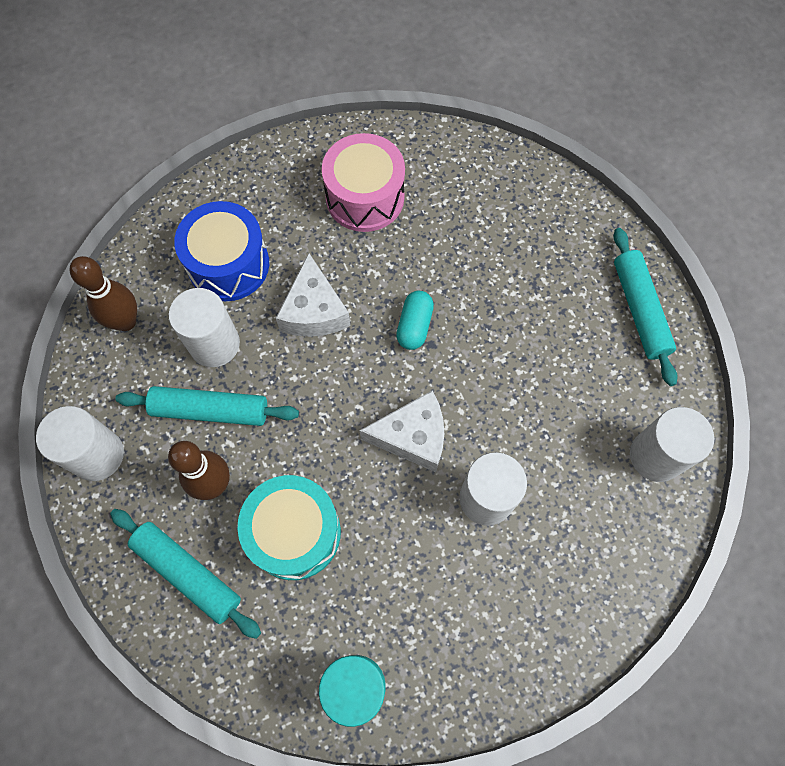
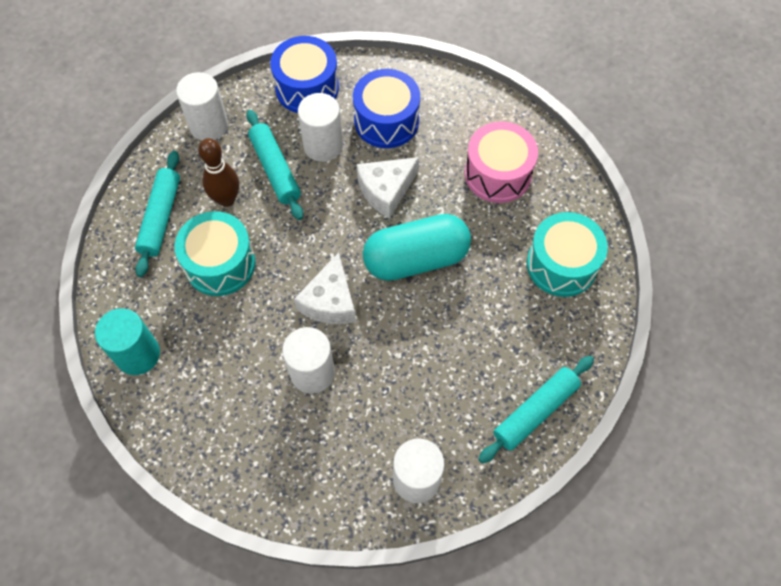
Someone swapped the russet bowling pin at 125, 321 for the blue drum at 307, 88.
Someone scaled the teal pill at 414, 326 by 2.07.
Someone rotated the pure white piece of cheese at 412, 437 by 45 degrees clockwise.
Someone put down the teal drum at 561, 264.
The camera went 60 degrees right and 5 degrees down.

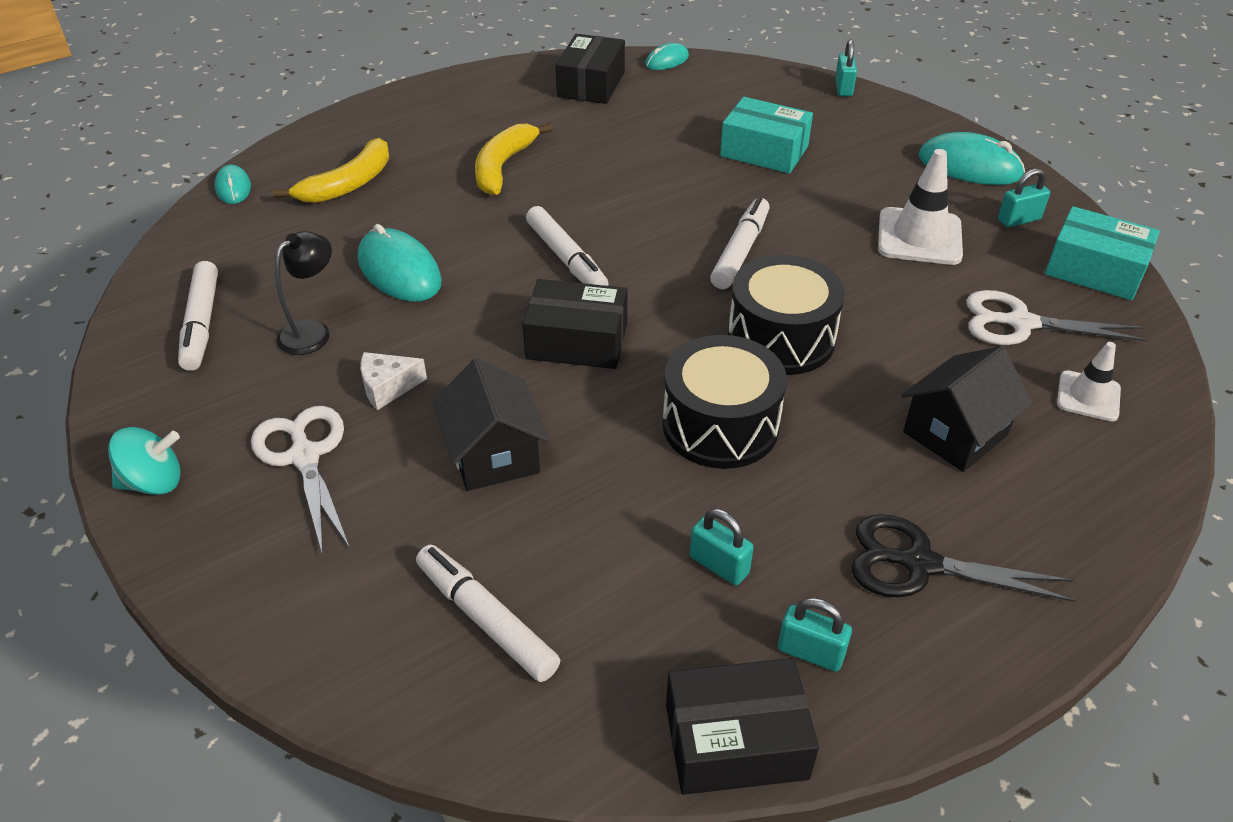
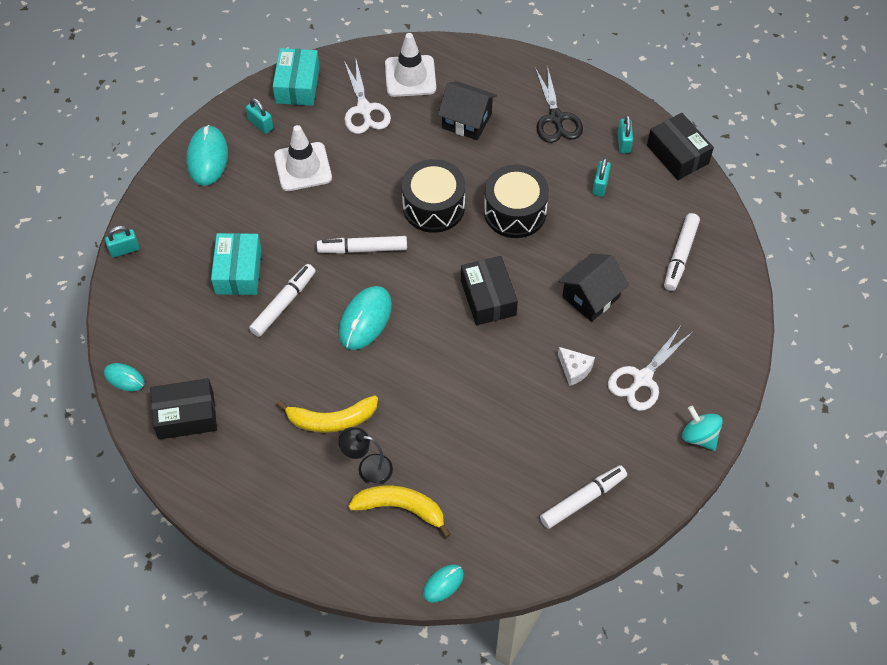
Someone carried the pure white marker from 566, 259 to 283, 304.
Someone carried the teal computer mouse from 399, 271 to 365, 319.
Someone carried the ebony reading lamp from 312, 331 to 368, 468.
Someone scaled the pure white traffic cone at 1088, 396 by 1.64.
The camera went 115 degrees left and 15 degrees up.

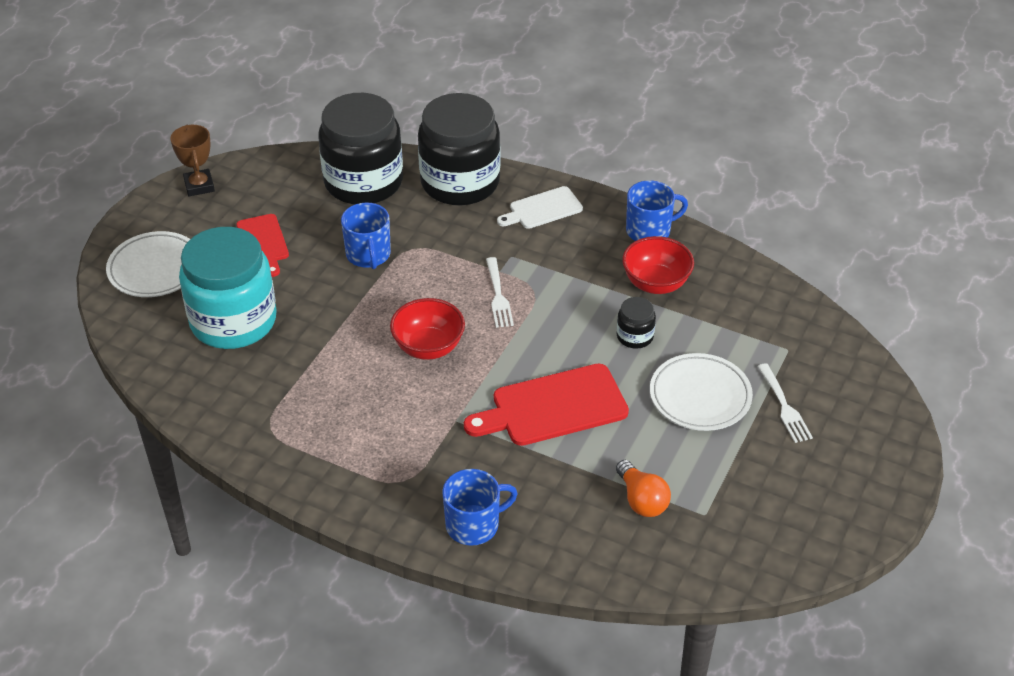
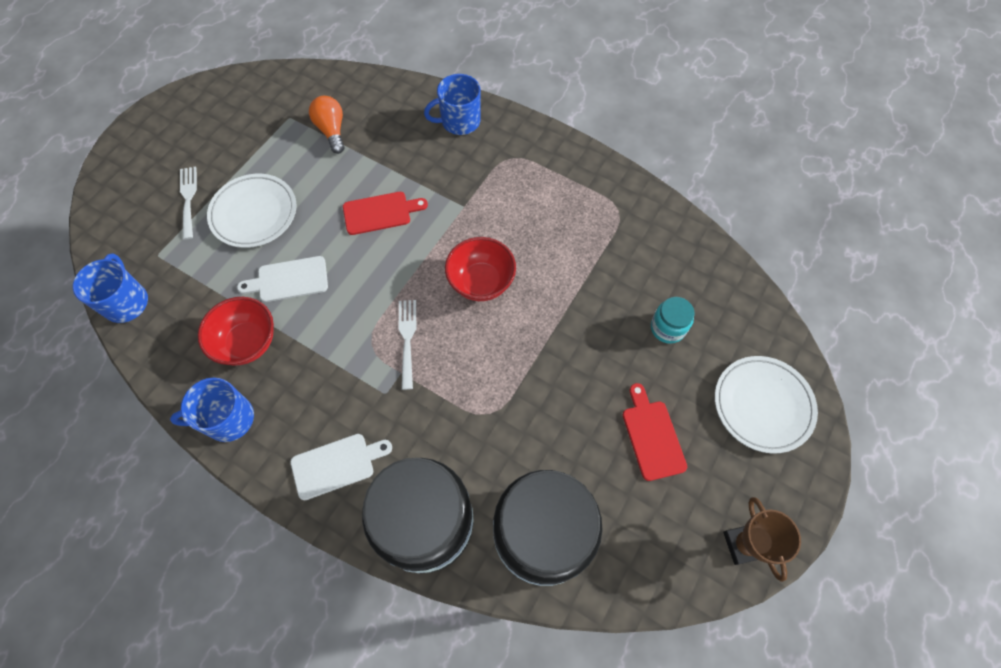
Someone carried the blue mug from 368, 255 to 126, 302.
Someone scaled the teal preserve jar at 233, 321 by 0.42.
Someone swapped the ebony preserve jar at 635, 336 for the pure white chopping board at 289, 280.
Someone scaled the red chopping board at 553, 407 by 0.61.
The camera went 175 degrees left and 20 degrees up.

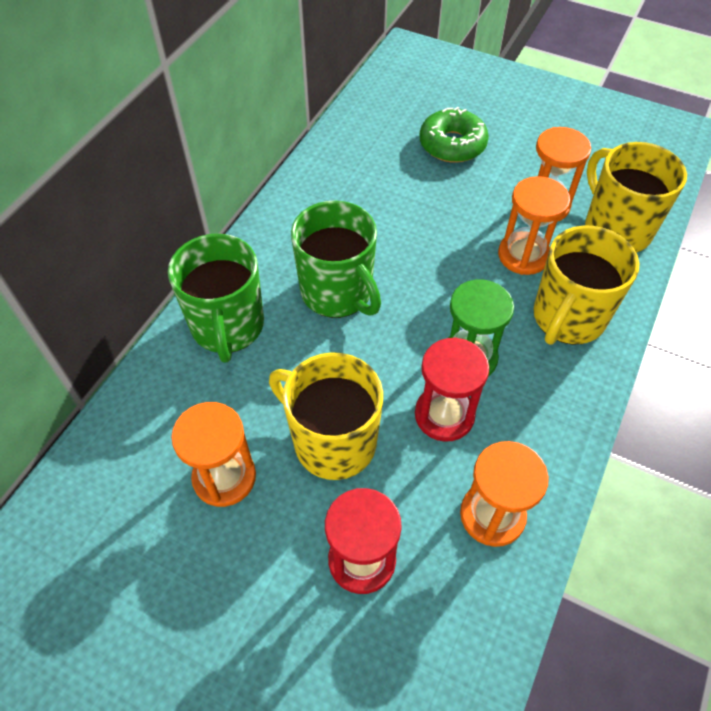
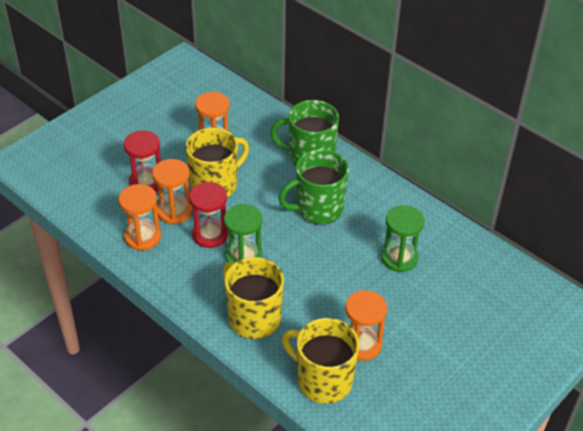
Someone took away the leaf-green donut at 452, 144.
Someone rotated the bright yellow mug at 616, 229 by 135 degrees counterclockwise.
Someone carried the orange-coloured sandglass from 523, 255 to 174, 211.
Someone put down the leaf-green sandglass at 399, 258.
The camera went 105 degrees right and 10 degrees down.

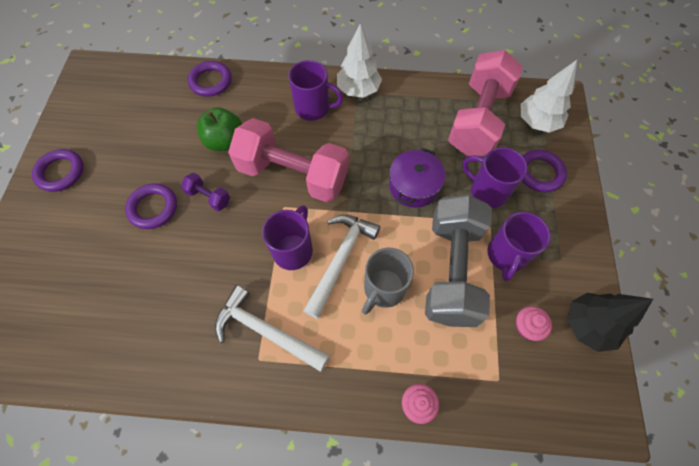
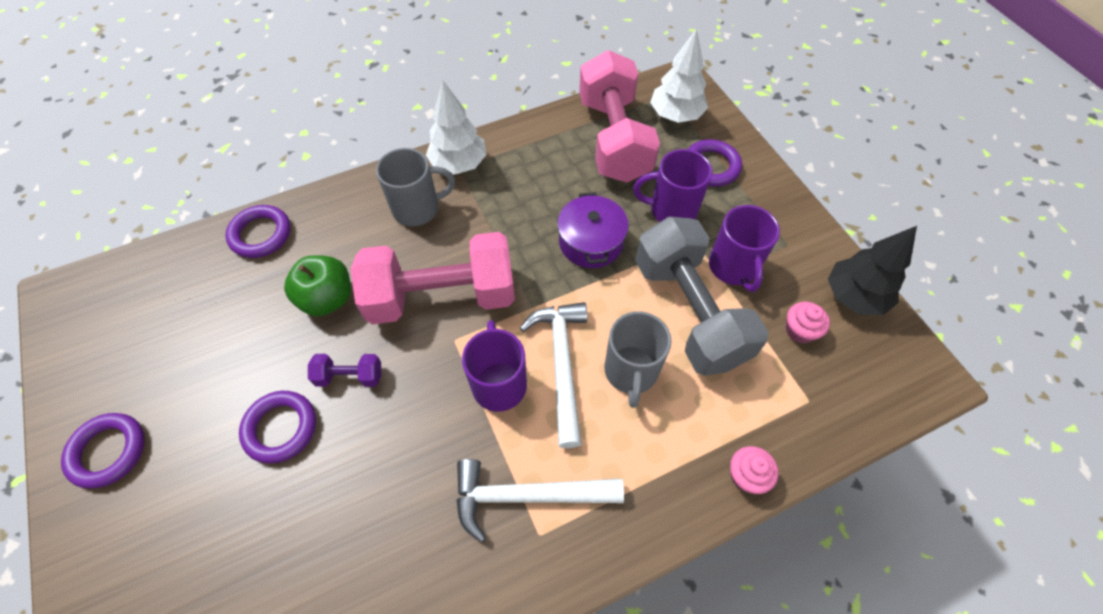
Someone repainted the purple mug at 313, 108, which became the grey mug at 417, 208.
The camera went 30 degrees left and 5 degrees down.

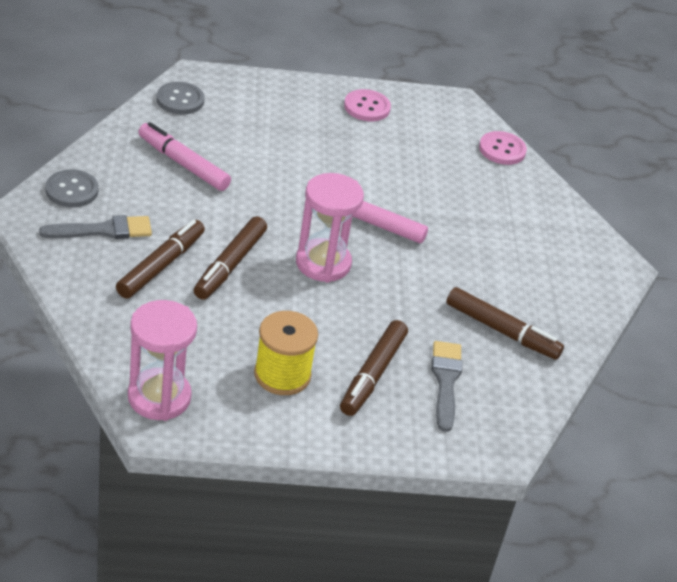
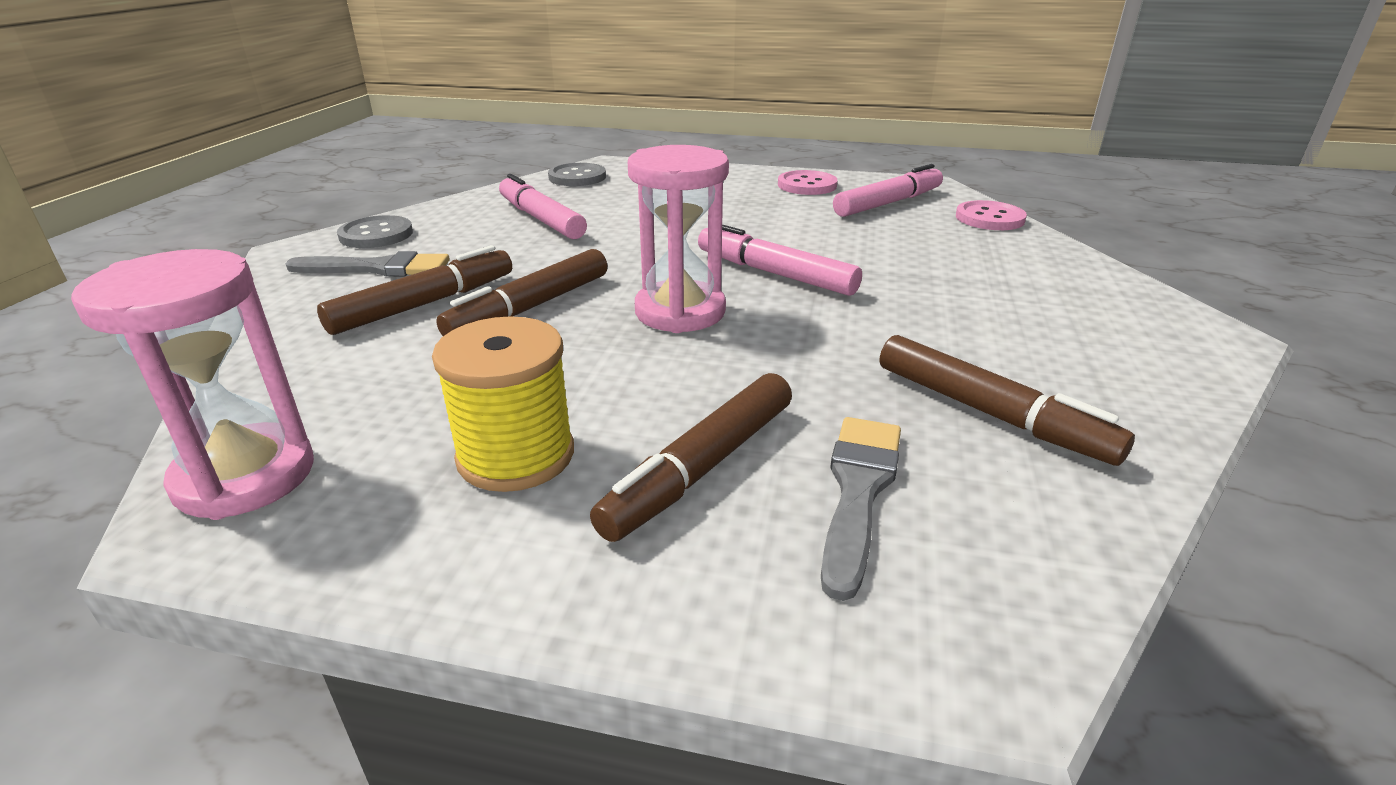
Someone put down the pink marker at 888, 203.
The camera went 20 degrees right and 10 degrees down.

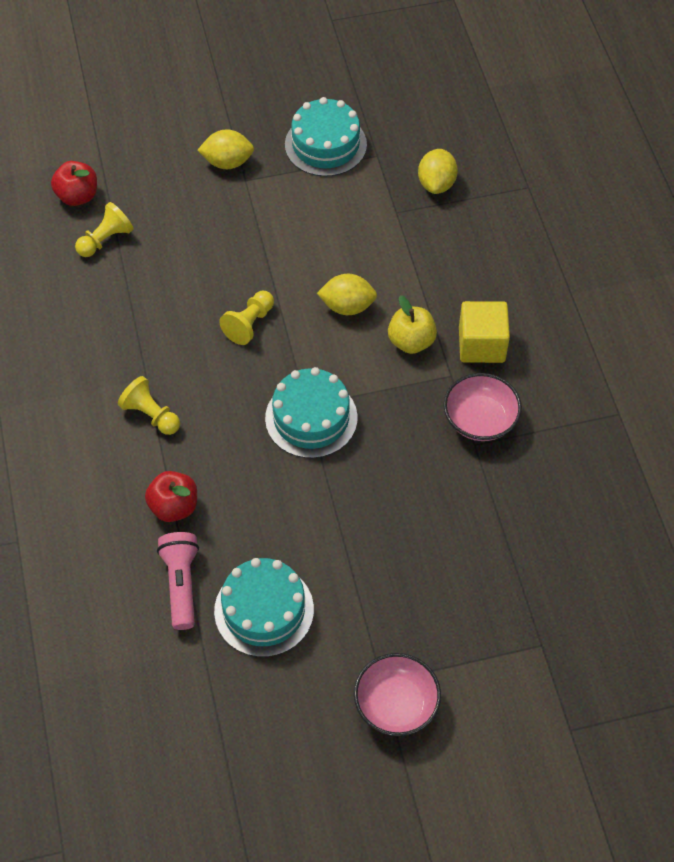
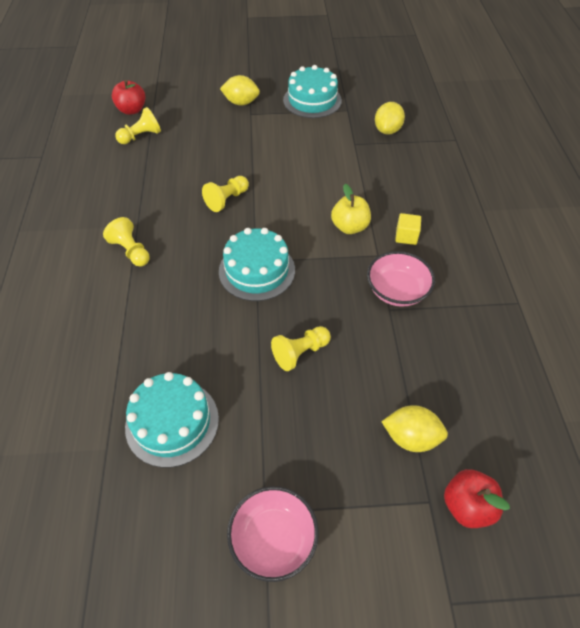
Someone carried the bright yellow toy lemon from 347, 306 to 411, 437.
Someone scaled the bright yellow cube at 481, 345 by 0.58.
Someone carried the red apple fruit from 174, 507 to 467, 506.
Someone took away the pink flashlight at 181, 584.
Someone put down the bright yellow game pawn at 300, 353.
The camera went 10 degrees right and 5 degrees down.

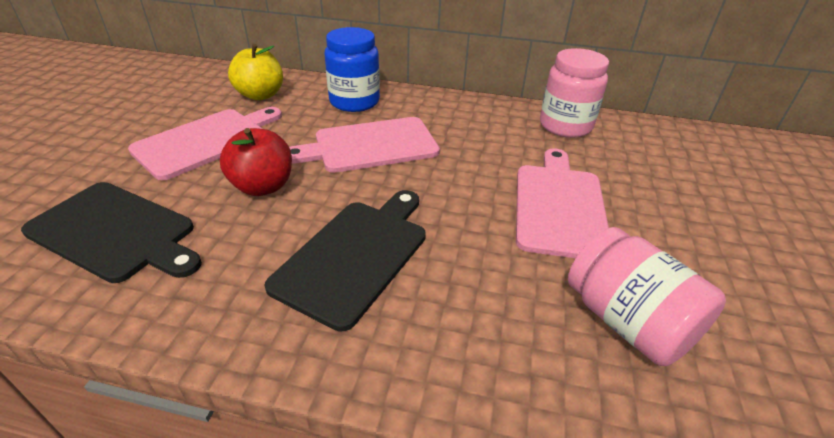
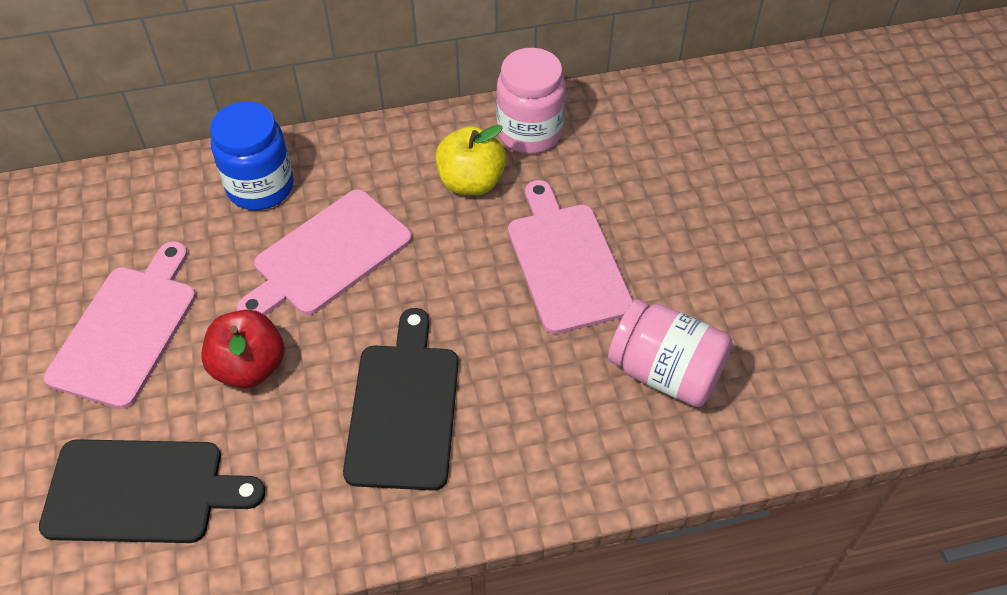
Someone carried the bright yellow apple fruit from 260, 95 to 471, 182.
The camera went 25 degrees left and 15 degrees up.

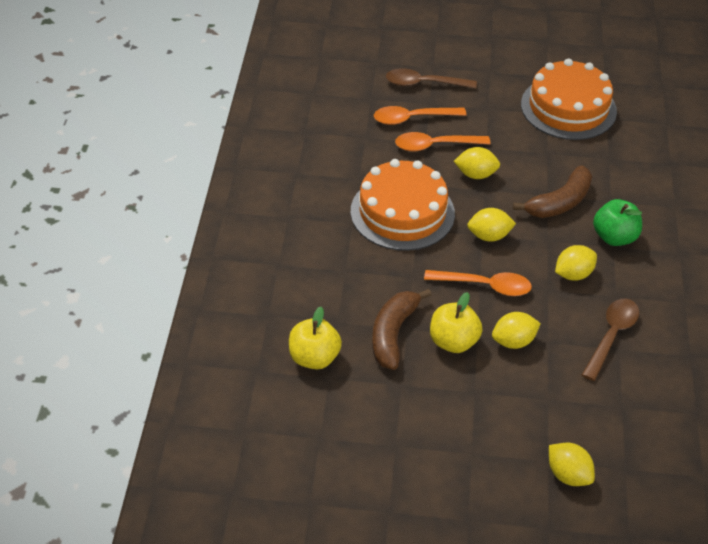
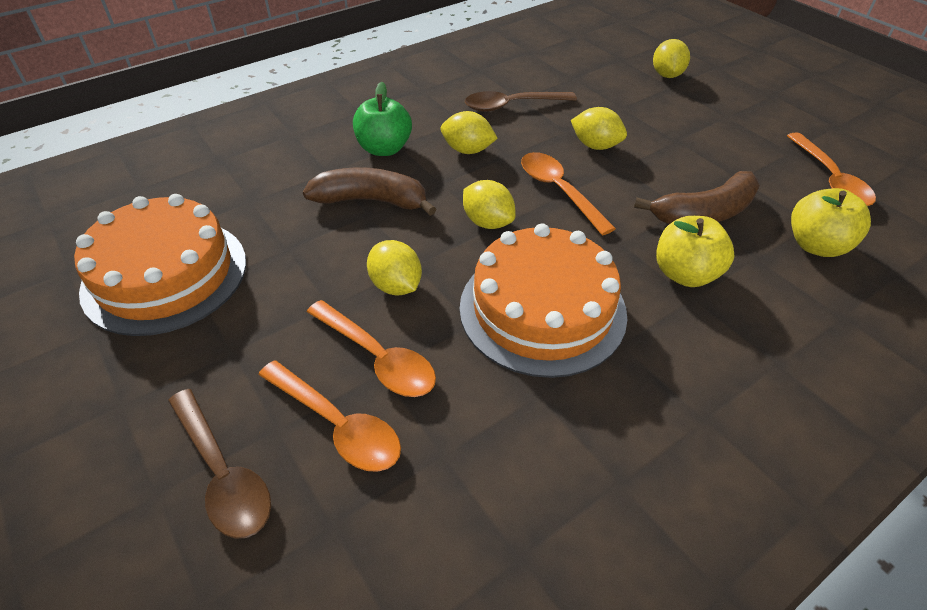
Someone carried the bright yellow apple fruit from 453, 342 to 685, 274.
Someone put down the orange-coloured tablespoon at 829, 179.
The camera went 130 degrees left and 0 degrees up.

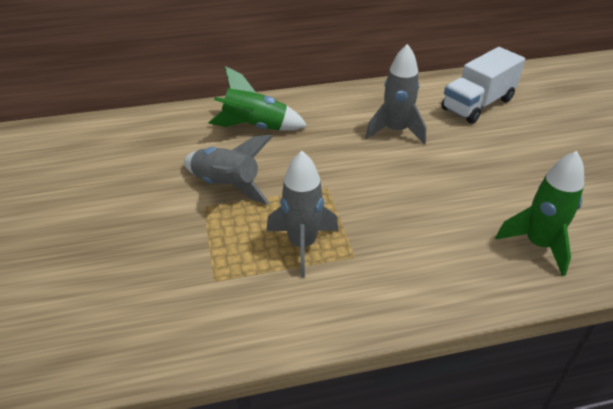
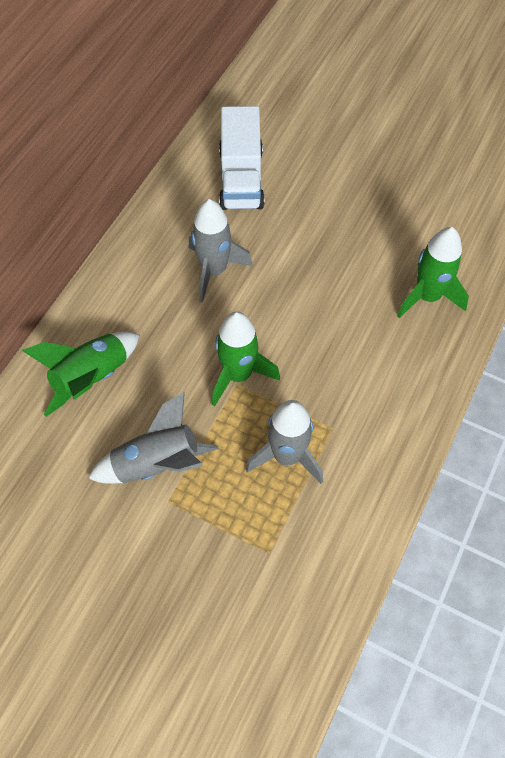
Someone put down the leaf-green toy rocket at 238, 375.
The camera went 50 degrees left and 20 degrees up.

